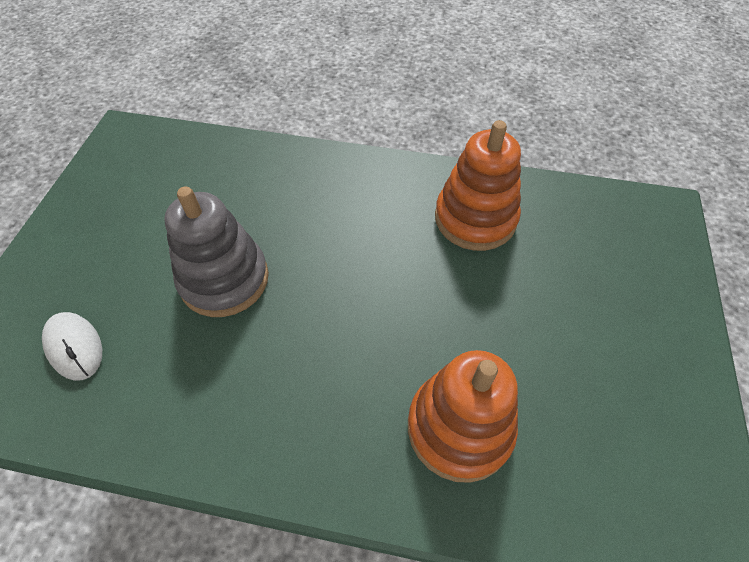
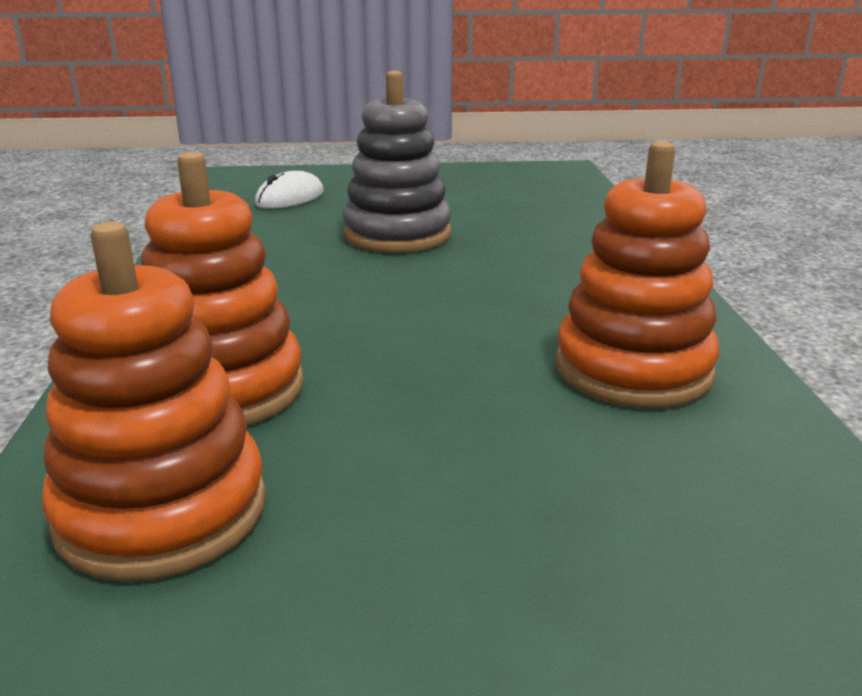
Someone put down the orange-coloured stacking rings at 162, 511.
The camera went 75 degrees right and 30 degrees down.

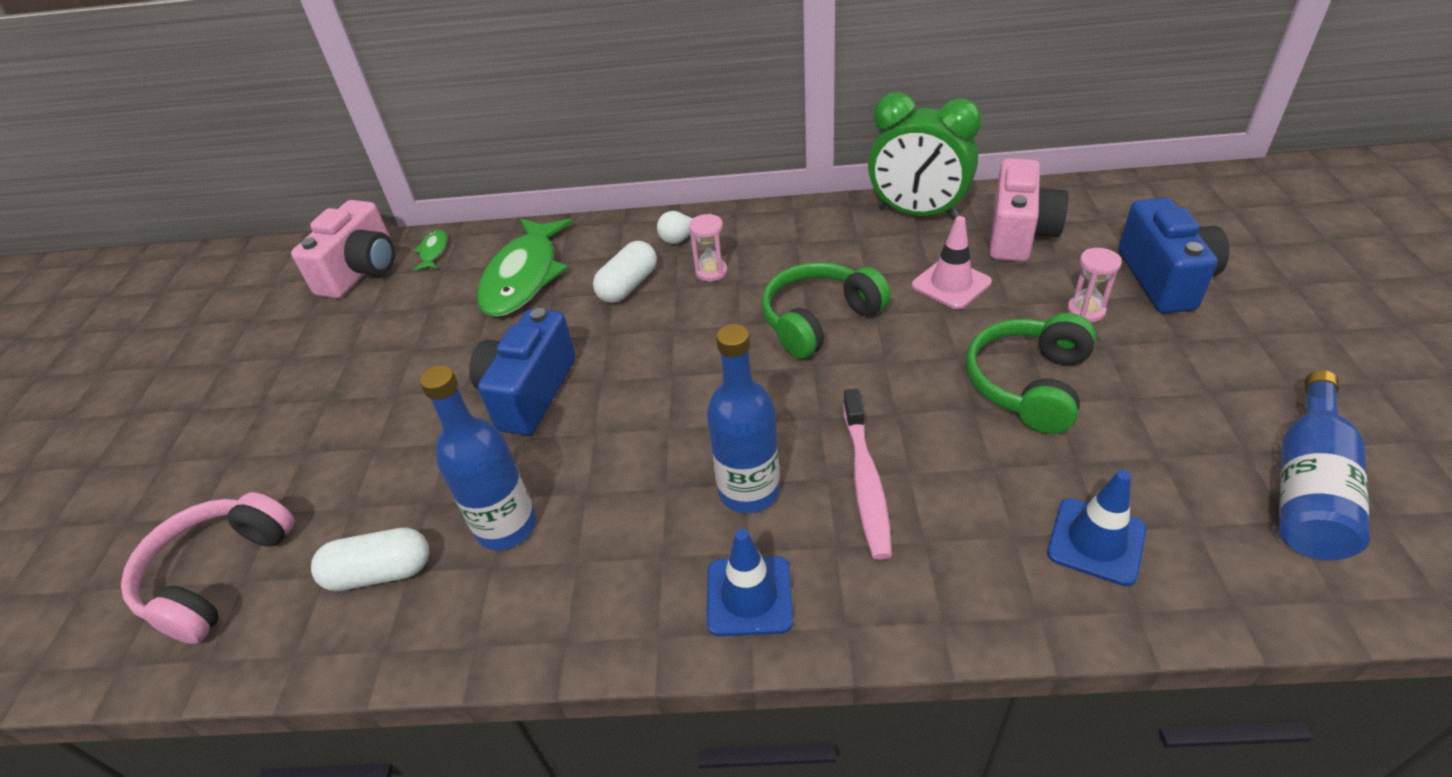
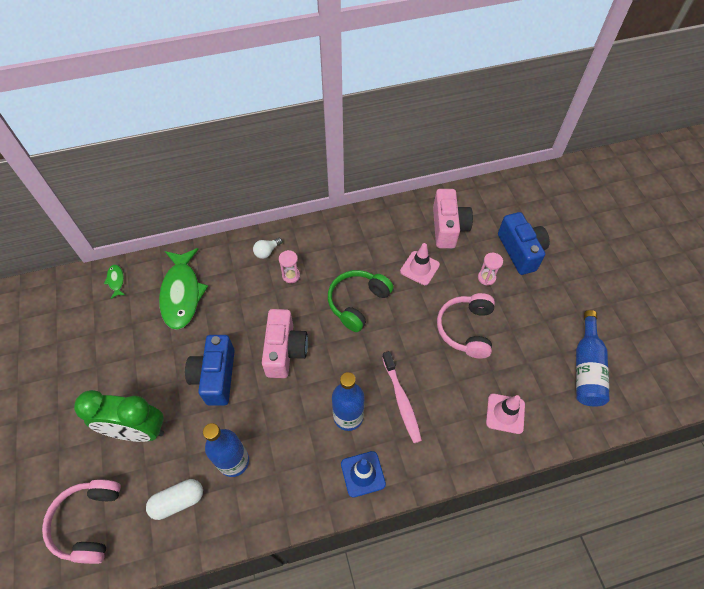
Someone carried the leaf-green clock from 917, 213 to 137, 431.
Someone carried the pink camera from 362, 271 to 285, 351.
Someone took away the pure white pill at 628, 286.
Someone repainted the leaf-green headset at 1028, 384, which became the pink headset at 466, 329.
Someone repainted the blue traffic cone at 1096, 541, which became the pink traffic cone at 505, 413.
The camera went 20 degrees left and 15 degrees up.

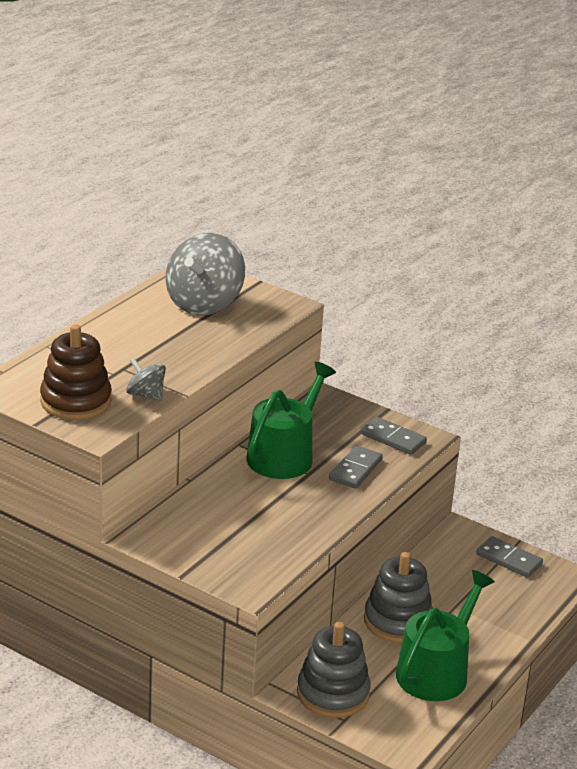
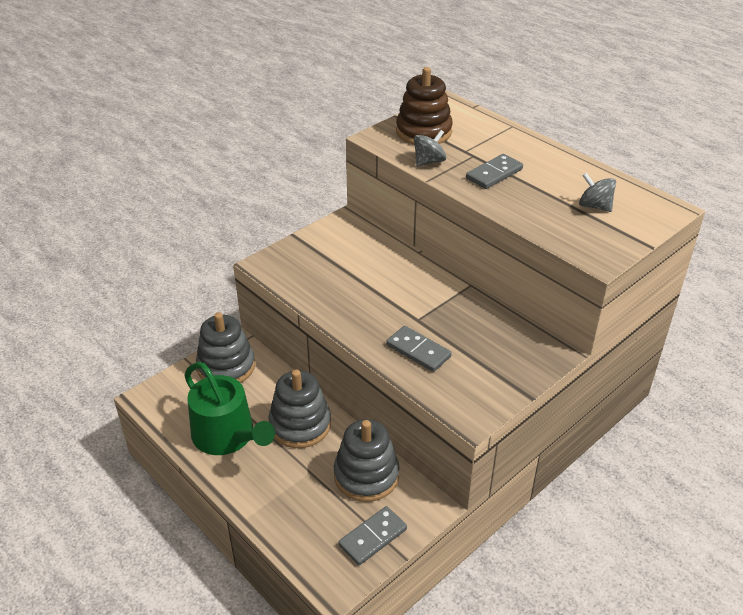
Someone scaled the grey spinning top at 204, 303 by 0.50.
Someone took away the leaf-green watering pot at 284, 455.
Someone carried the grey domino from 393, 439 to 494, 174.
Someone put down the grey stacking rings at 366, 475.
The camera went 105 degrees right and 10 degrees up.

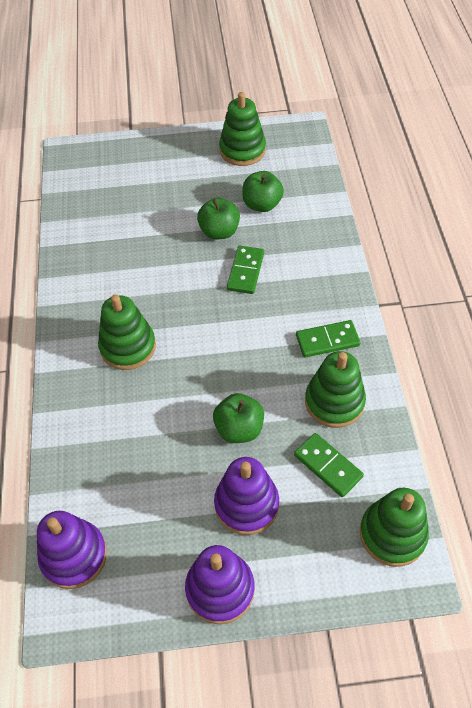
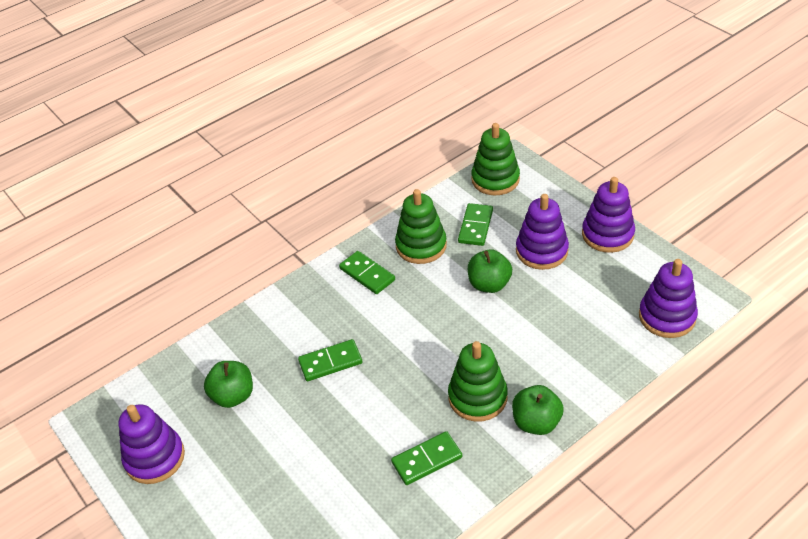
Someone repainted the leaf-green stacking rings at 242, 150, which became the purple stacking rings at 155, 458.
Someone carried the leaf-green apple fruit from 219, 231 to 536, 422.
Someone put down the leaf-green domino at 427, 460.
The camera went 120 degrees left and 10 degrees down.

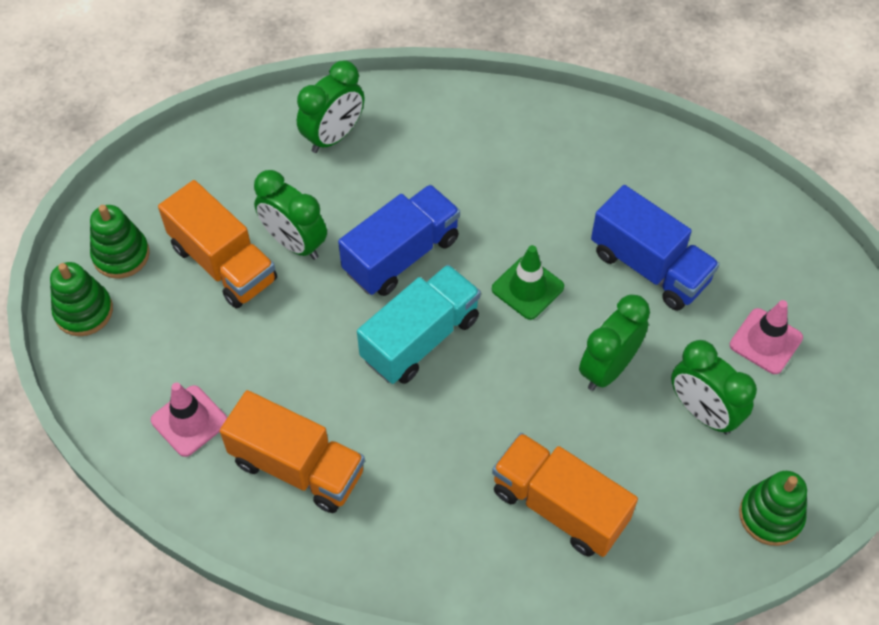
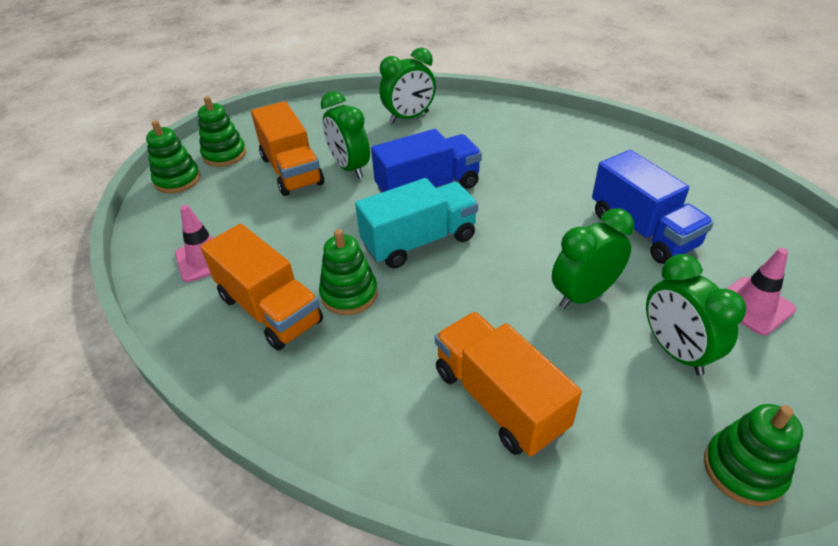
Someone took away the leaf-green traffic cone at 527, 288.
Someone put down the leaf-green stacking rings at 349, 294.
The camera went 20 degrees right and 15 degrees down.

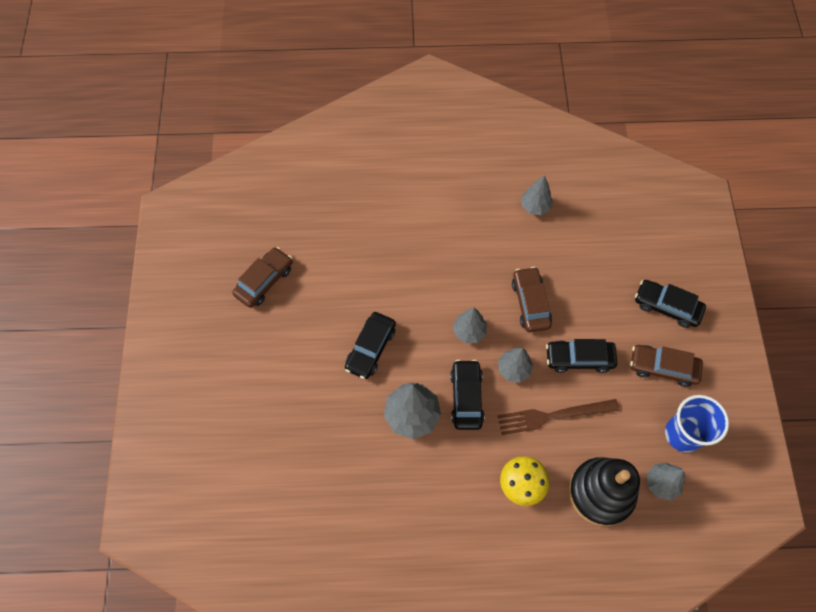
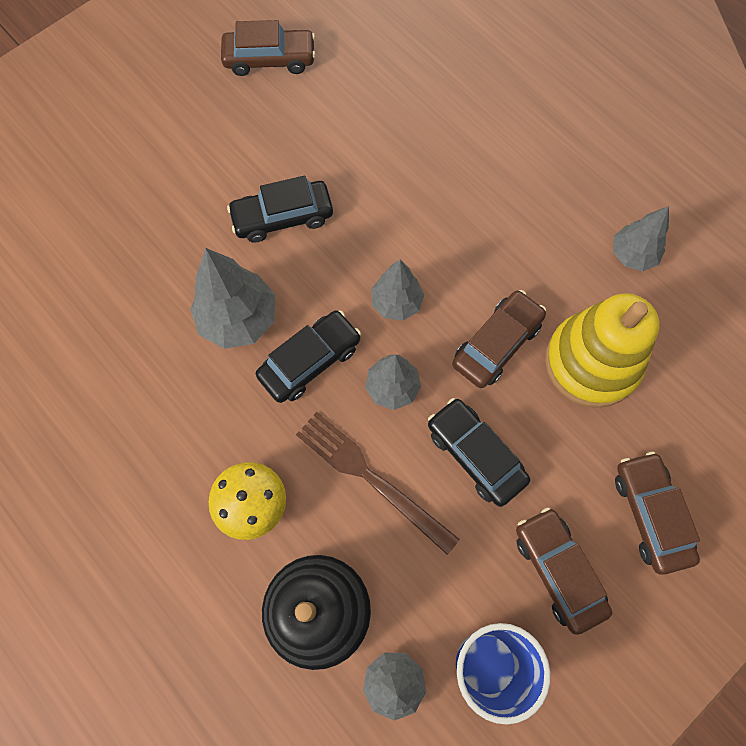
Someone repainted the ebony toy car at 667, 307, which became the russet toy car at 650, 514.
Someone put down the bright yellow stacking rings at 591, 362.
The camera went 50 degrees right and 5 degrees up.

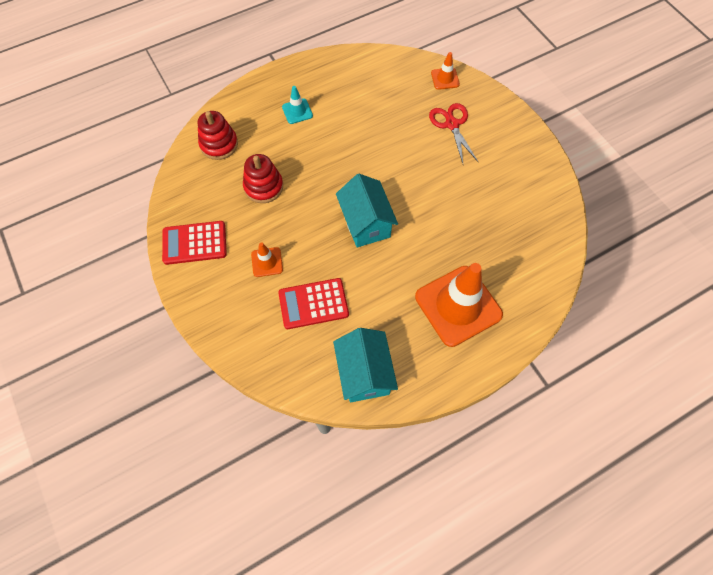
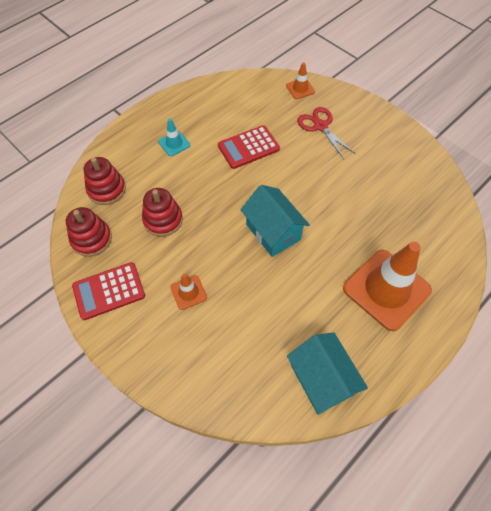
Someone carried the red calculator from 313, 304 to 248, 147.
Someone put down the red stacking rings at 91, 239.
The camera went 15 degrees left and 5 degrees down.

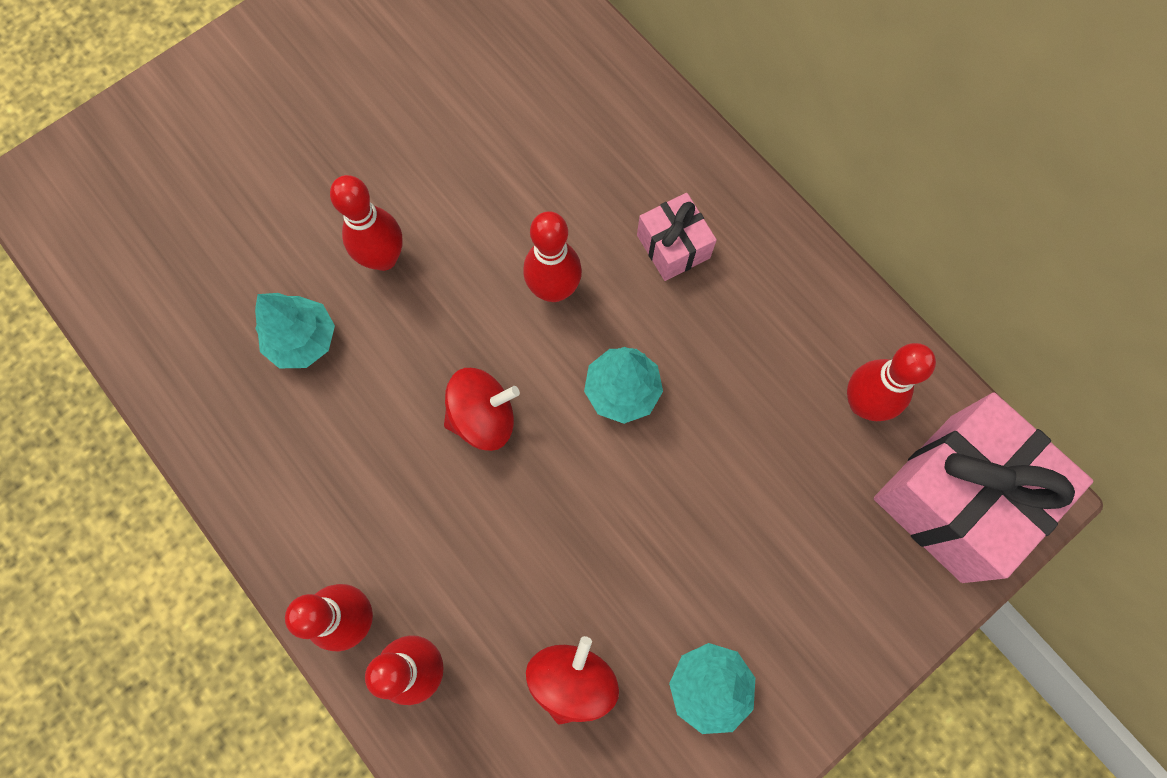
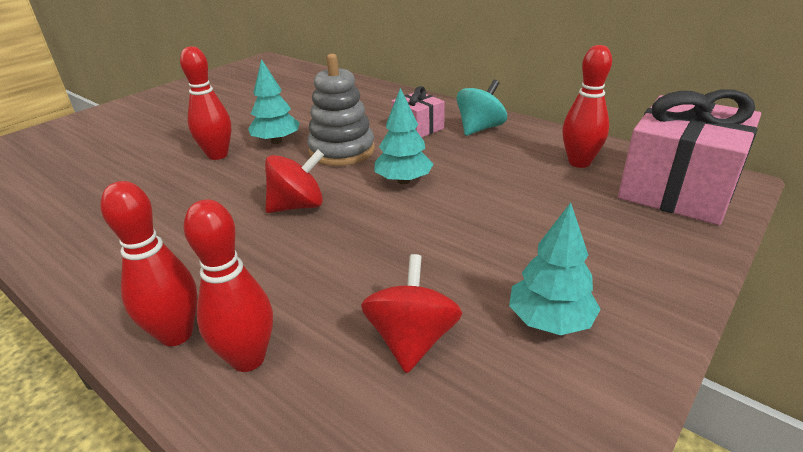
Someone swapped the red bowling pin at 554, 289 for the grey stacking rings at 342, 151.
Someone carried the teal tree from 302, 340 to 276, 141.
Someone put down the teal spinning top at 480, 128.
The camera went 10 degrees left and 40 degrees down.

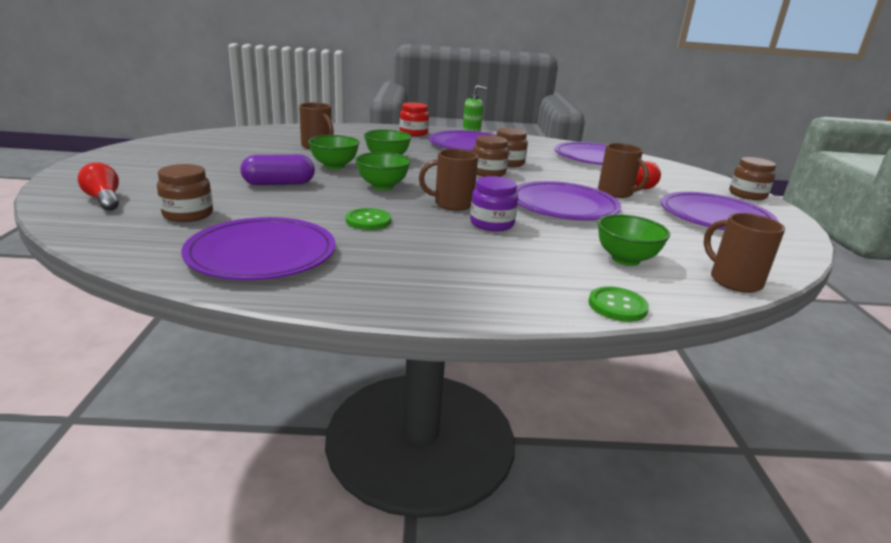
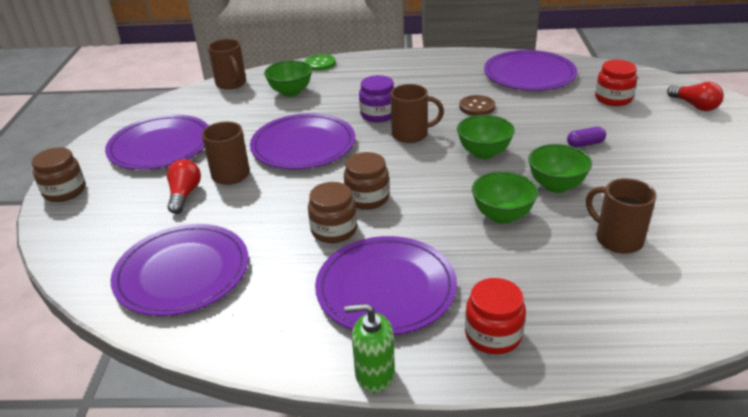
Someone scaled the purple pill at 279, 184 by 0.57.
Someone repainted the russet preserve jar at 188, 214, which became the red preserve jar at 613, 98.
Someone repainted the leaf-green sewing button at 368, 221, which became the russet sewing button at 477, 107.
The camera went 175 degrees left and 10 degrees up.

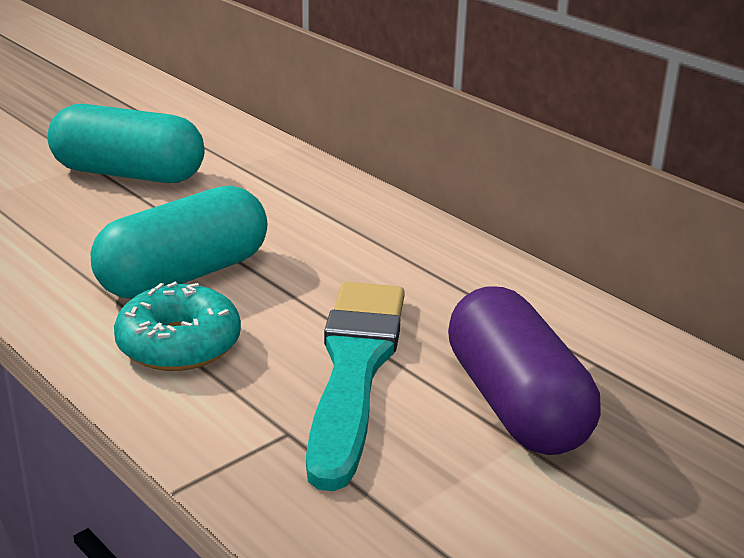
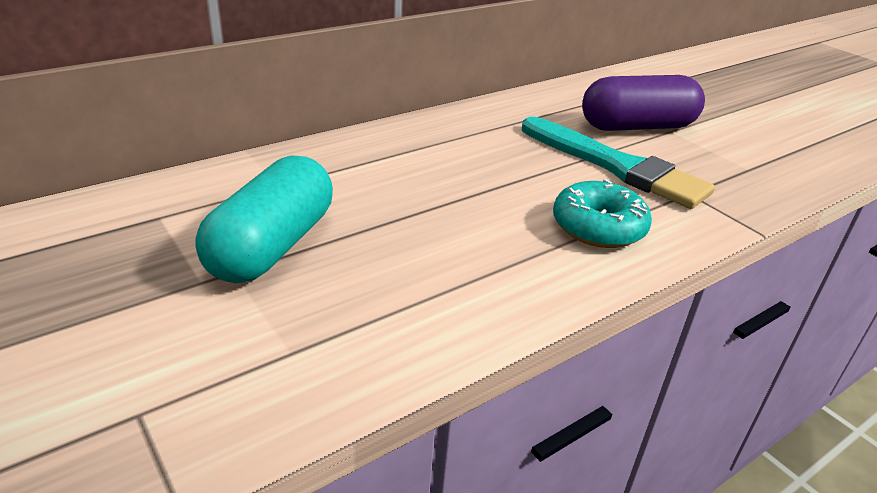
Someone took away the teal pill at 184, 275.
Someone rotated the teal paint brush at 354, 370 by 150 degrees counterclockwise.
The camera went 85 degrees left and 5 degrees up.

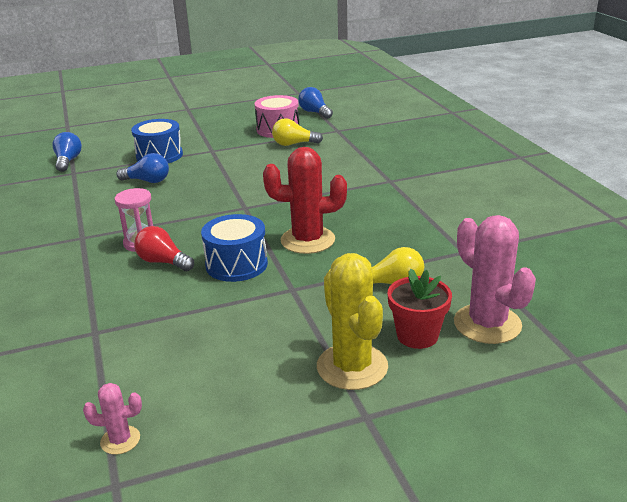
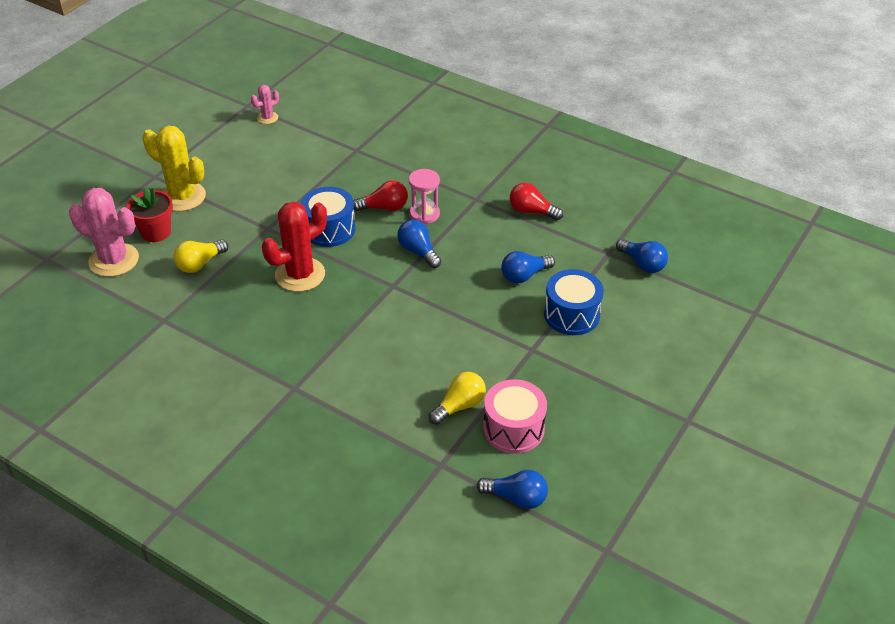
Someone put down the red light bulb at 531, 211.
Someone put down the blue light bulb at 418, 251.
The camera went 140 degrees right and 15 degrees up.

